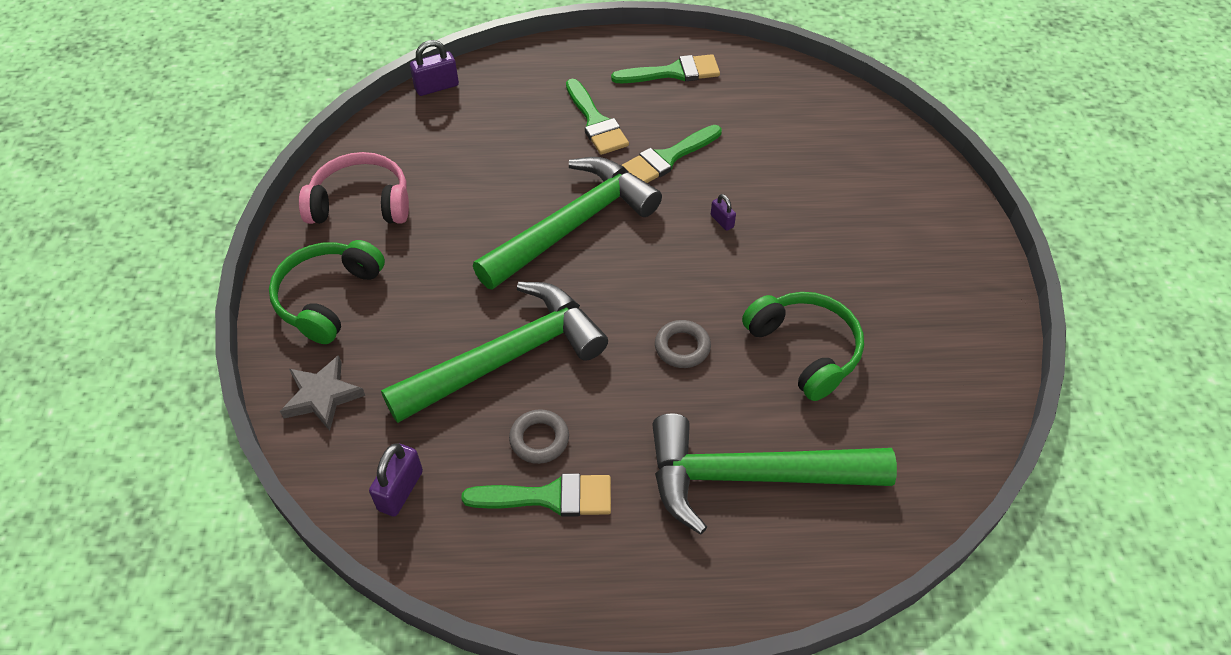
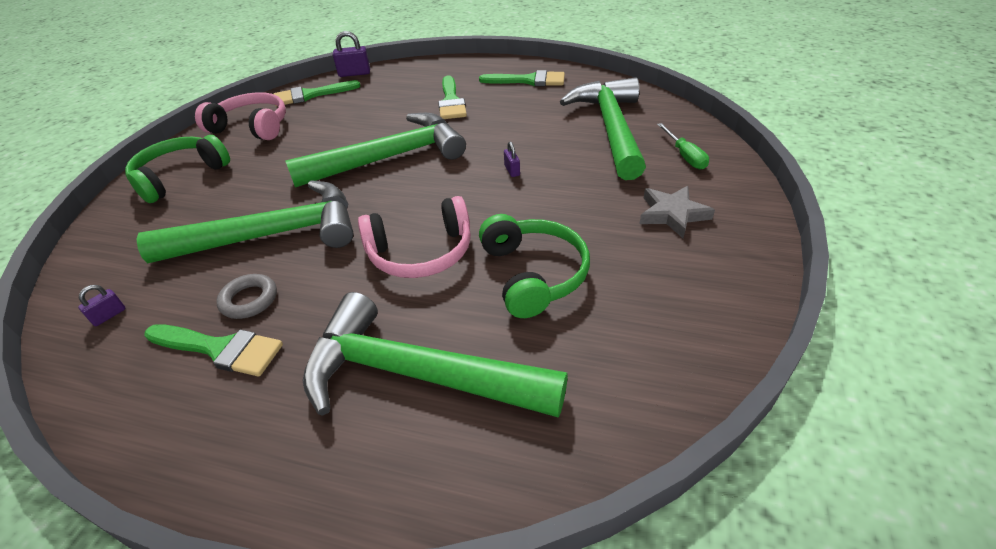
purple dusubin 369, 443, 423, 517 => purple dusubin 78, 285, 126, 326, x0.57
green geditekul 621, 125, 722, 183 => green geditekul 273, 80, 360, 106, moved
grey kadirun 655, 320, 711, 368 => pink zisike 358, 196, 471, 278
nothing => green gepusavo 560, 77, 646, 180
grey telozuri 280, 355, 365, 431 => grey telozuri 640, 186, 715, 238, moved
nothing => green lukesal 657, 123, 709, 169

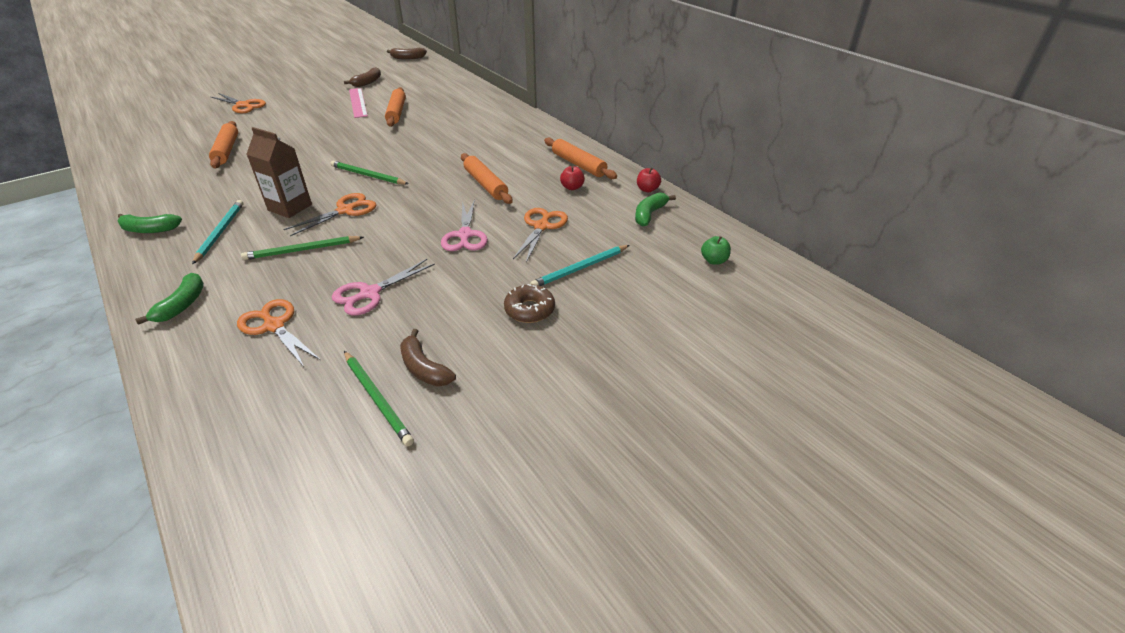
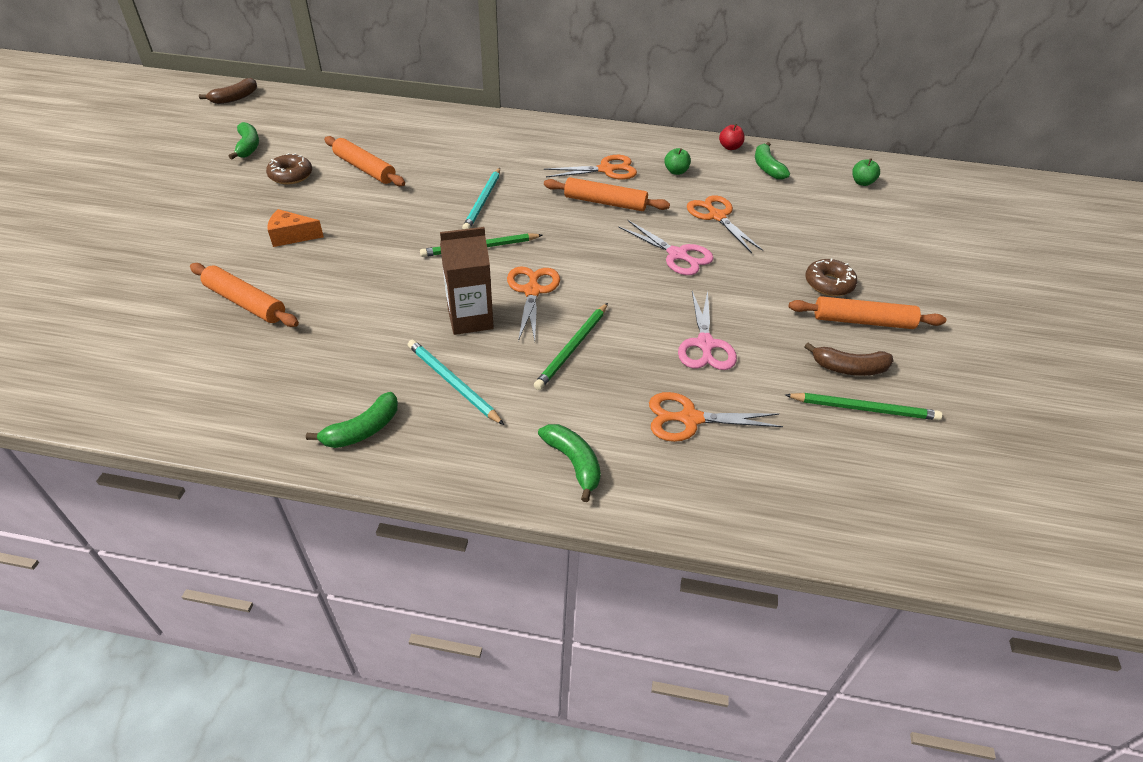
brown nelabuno 344, 67, 381, 87 => green nelabuno 228, 122, 259, 159
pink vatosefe 349, 88, 368, 118 => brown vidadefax 266, 153, 312, 184
nothing => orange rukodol 267, 209, 324, 247
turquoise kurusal 530, 245, 630, 286 => turquoise kurusal 462, 168, 500, 229, moved
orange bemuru 211, 93, 266, 113 => orange bemuru 544, 155, 637, 180, moved
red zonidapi 560, 166, 585, 190 => green zonidapi 664, 148, 691, 175
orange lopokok 544, 138, 617, 179 => orange lopokok 789, 296, 946, 329, moved

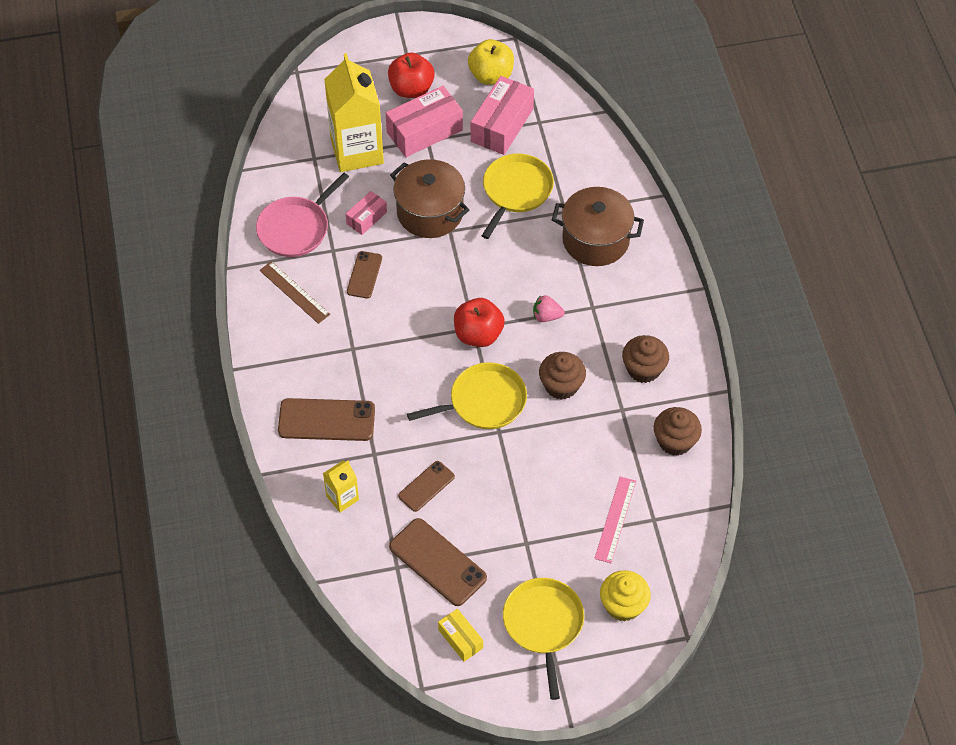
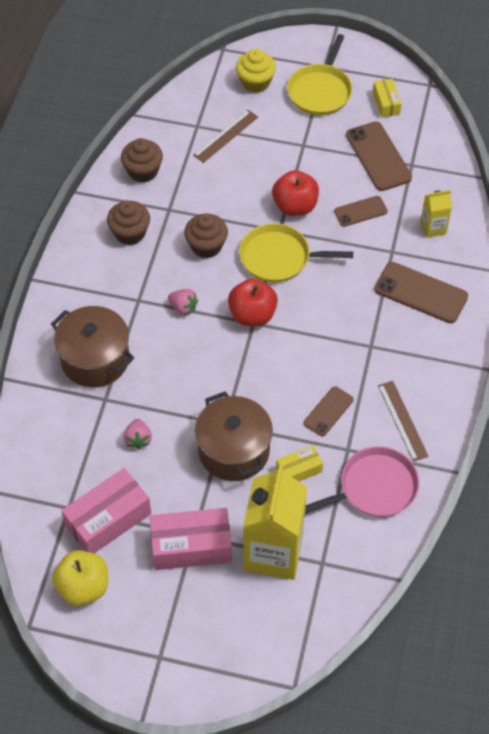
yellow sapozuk 482, 154, 554, 239 => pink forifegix 124, 419, 152, 450
pink vatosefe 594, 476, 636, 563 => brown vatosefe 193, 110, 258, 163
red zonidapi 388, 53, 435, 98 => red zonidapi 272, 170, 319, 216, moved
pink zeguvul 346, 191, 387, 235 => yellow zeguvul 276, 445, 323, 481

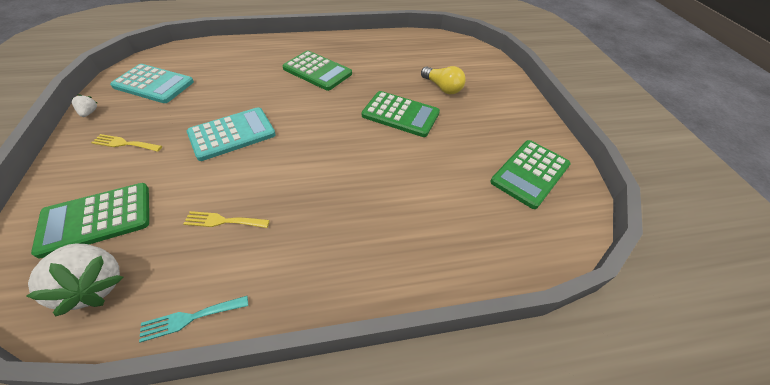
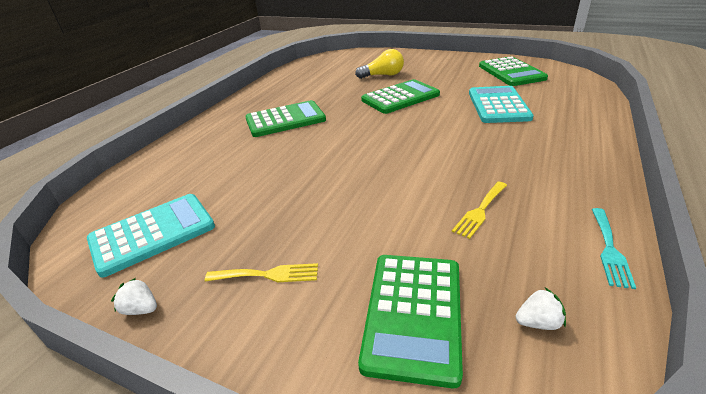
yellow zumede 91, 134, 162, 152 => yellow zumede 205, 263, 318, 282, 135 degrees counterclockwise
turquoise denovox 187, 107, 276, 161 => turquoise denovox 469, 86, 534, 123, moved
white forifegix 26, 243, 123, 317 => white forifegix 516, 287, 566, 330, x0.44

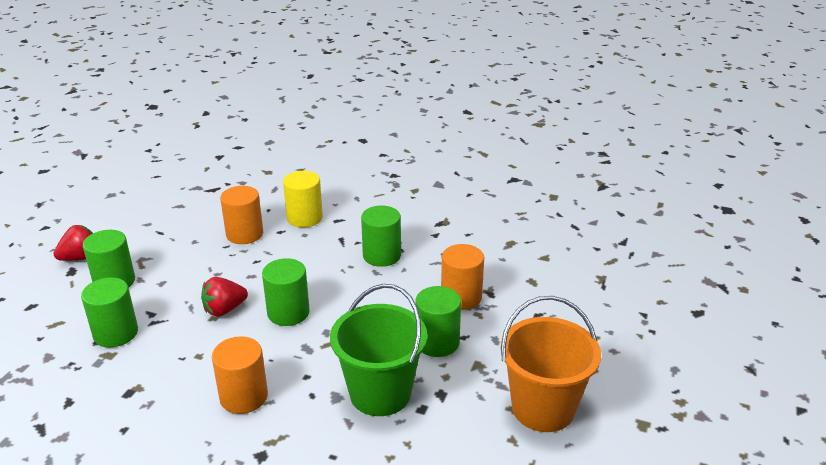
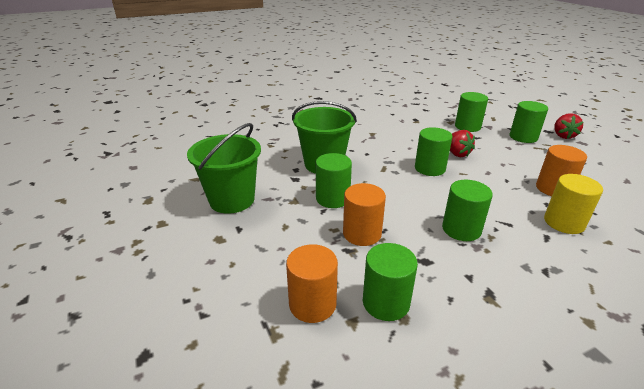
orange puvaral 501, 296, 601, 432 => green puvaral 187, 123, 261, 214
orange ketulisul 212, 336, 268, 414 => orange ketulisul 286, 244, 338, 323, moved
nothing => green ketulisul 363, 243, 418, 321
red forifegix 201, 277, 248, 317 => red forifegix 450, 130, 475, 157, 135 degrees clockwise

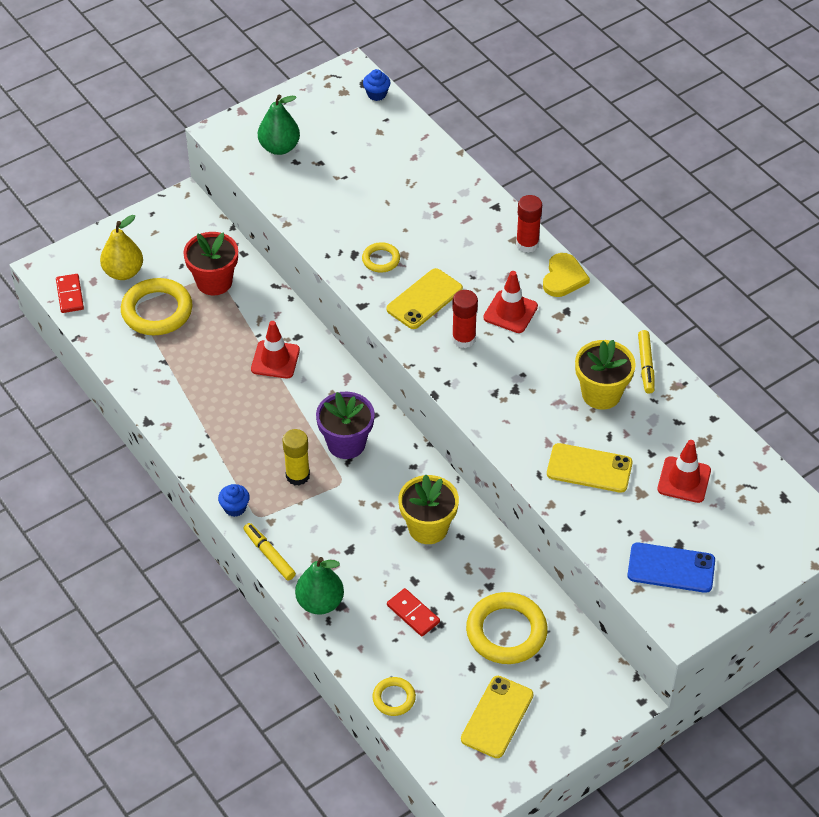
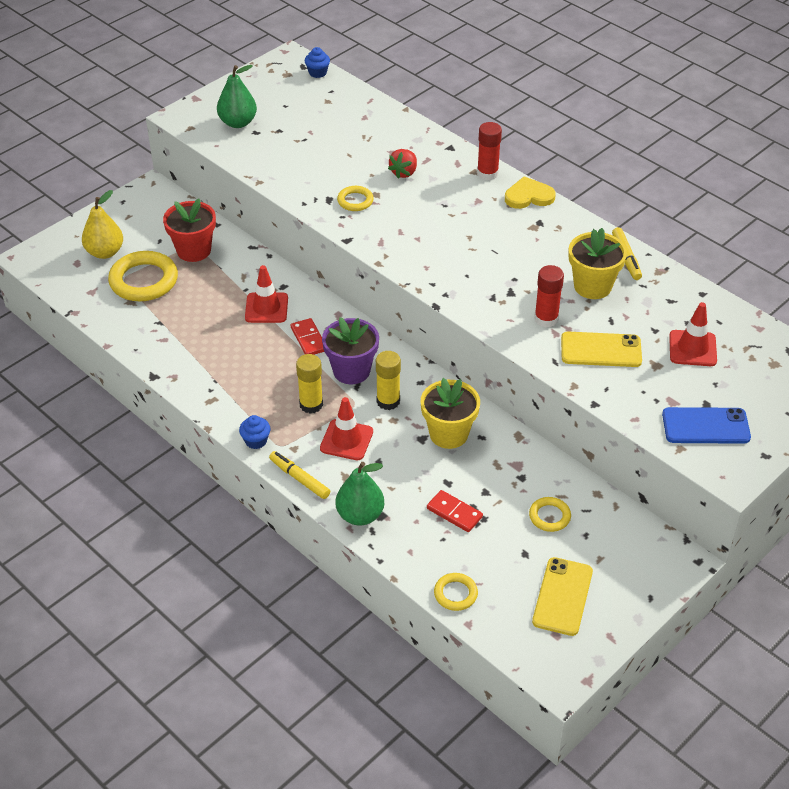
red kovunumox 56, 274, 84, 313 => red kovunumox 291, 318, 324, 355, moved
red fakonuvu 483, 271, 538, 333 => red fakonuvu 320, 397, 373, 460, moved
nothing => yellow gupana 376, 351, 401, 410
nothing => red forifegix 388, 149, 417, 179
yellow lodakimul 543, 253, 590, 297 => yellow lodakimul 505, 176, 556, 209, 105 degrees counterclockwise
yellow kadirun 466, 592, 548, 664 => yellow kadirun 529, 497, 571, 532, x0.52
red gupana 452, 290, 478, 348 => red gupana 534, 265, 564, 327, moved
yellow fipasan 386, 268, 463, 329 => nothing

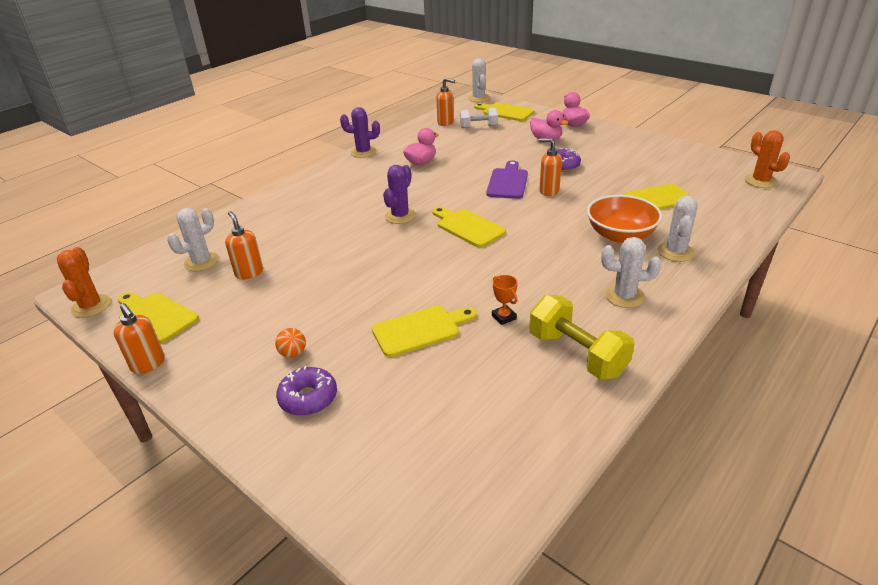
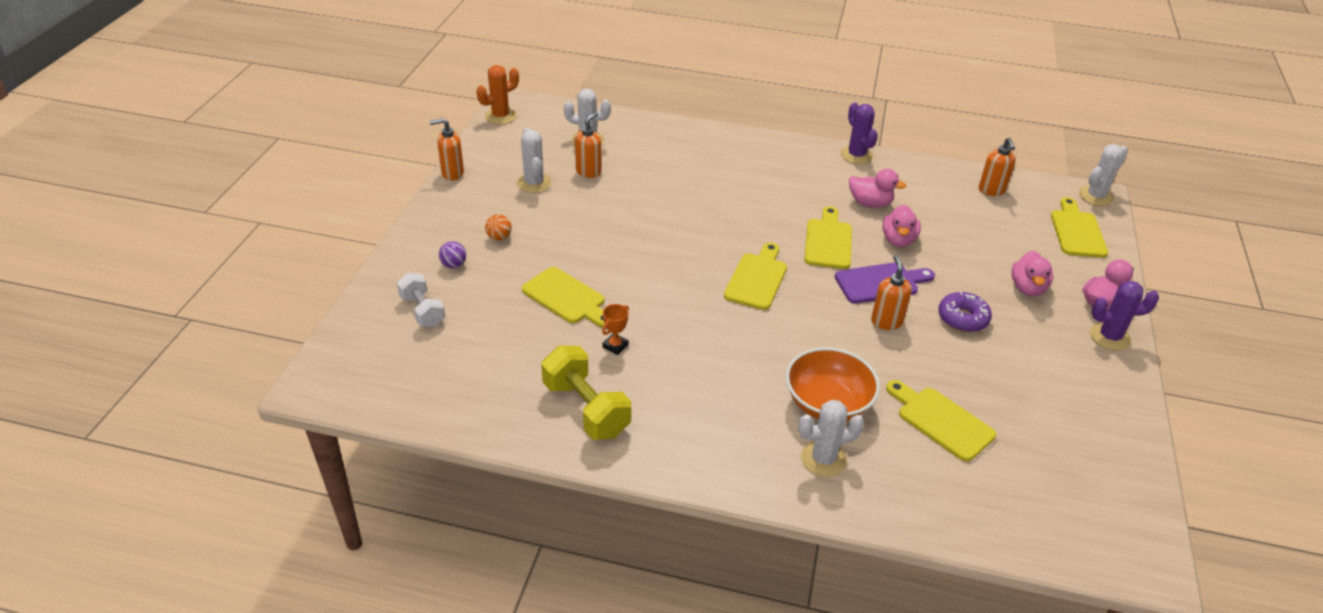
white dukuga 460, 108, 498, 128 => white dukuga 397, 273, 445, 327, moved
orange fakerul 114, 303, 165, 374 => orange fakerul 430, 118, 464, 181, 60 degrees clockwise
purple vidadefax 276, 366, 337, 416 => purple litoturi 439, 241, 466, 268
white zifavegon 601, 237, 661, 308 => white zifavegon 517, 127, 552, 193, moved
yellow dukuga 529, 295, 635, 380 => yellow dukuga 541, 346, 631, 440, 60 degrees counterclockwise
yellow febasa 118, 292, 199, 343 => yellow febasa 804, 206, 852, 269, moved
nothing => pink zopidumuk 883, 205, 921, 247
purple zifavegon 383, 165, 416, 224 => purple zifavegon 1089, 281, 1159, 351, moved
orange zifavegon 745, 130, 790, 188 => nothing

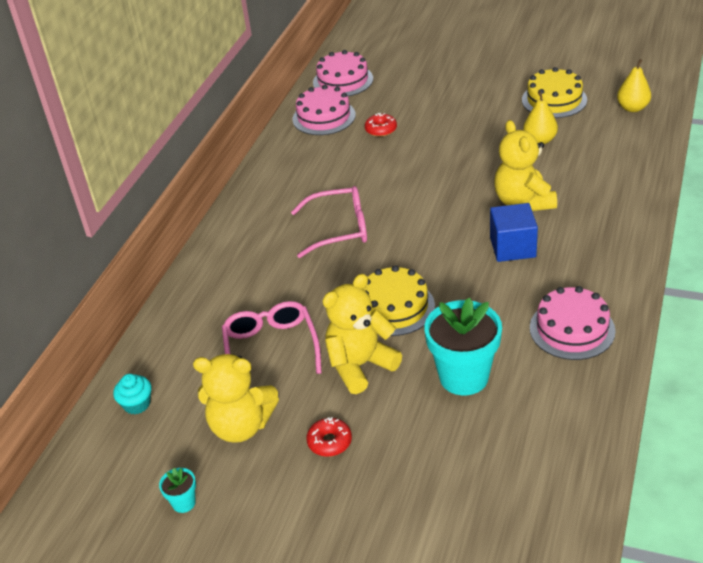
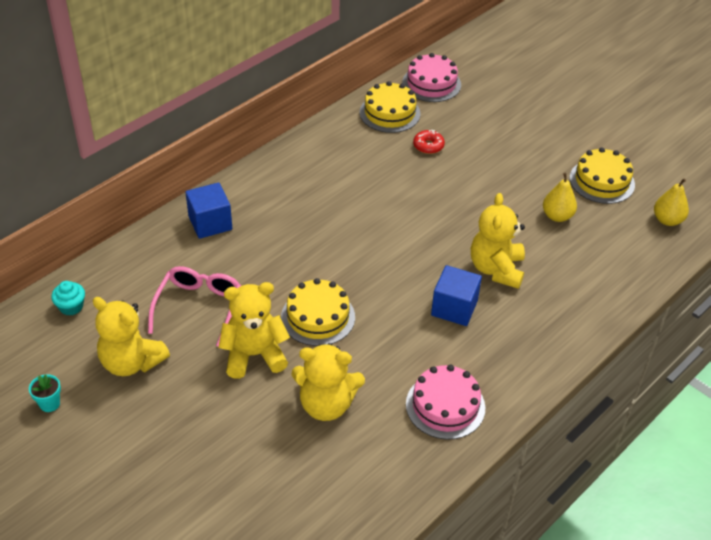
nothing => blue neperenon 185, 183, 232, 239
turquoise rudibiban 424, 298, 502, 395 => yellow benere 292, 343, 365, 421
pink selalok 292, 85, 356, 135 => yellow selalok 360, 81, 420, 133
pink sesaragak 291, 186, 367, 258 => nothing
red vidadefax 307, 417, 352, 457 => nothing

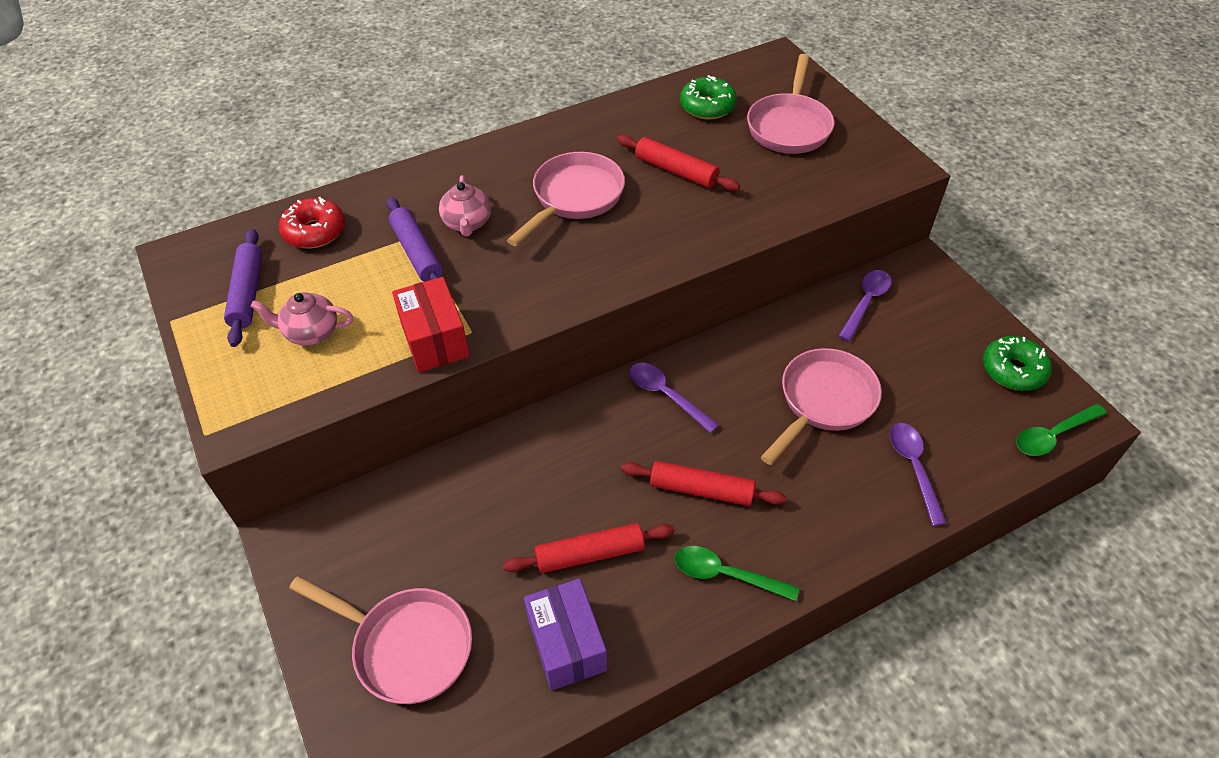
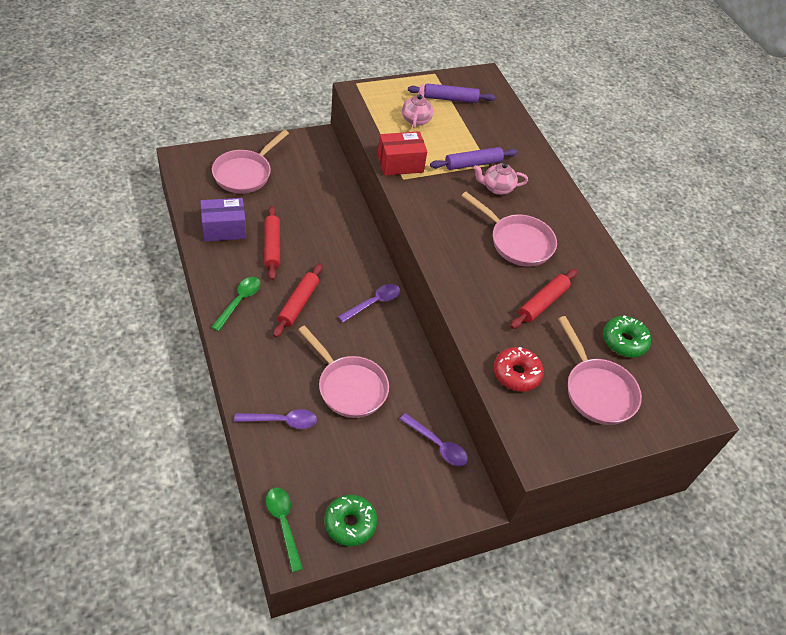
red vidadefax 279, 197, 345, 248 => red vidadefax 494, 347, 544, 392, moved
pink sapozuk 747, 54, 834, 154 => pink sapozuk 558, 316, 642, 425, 135 degrees counterclockwise

